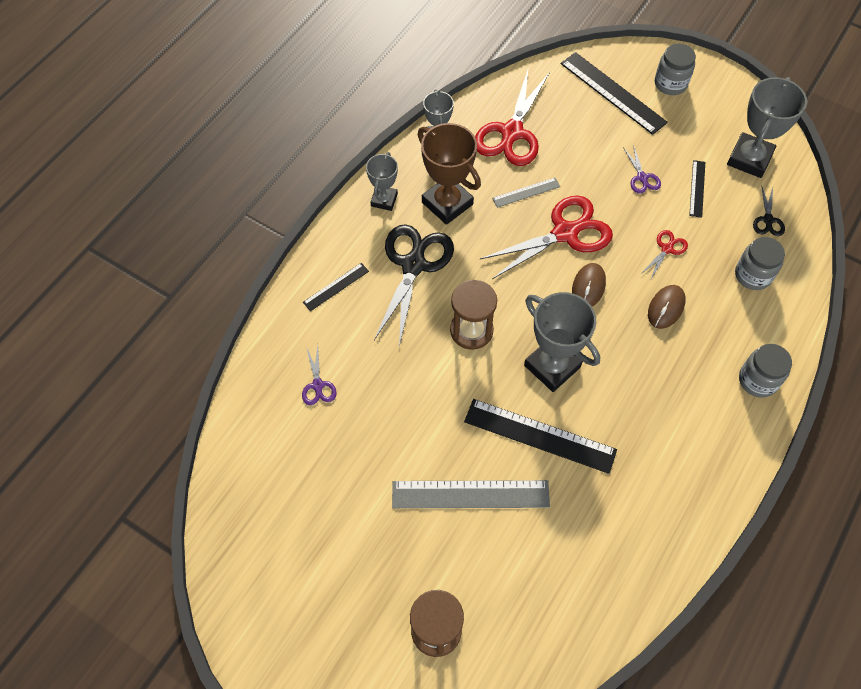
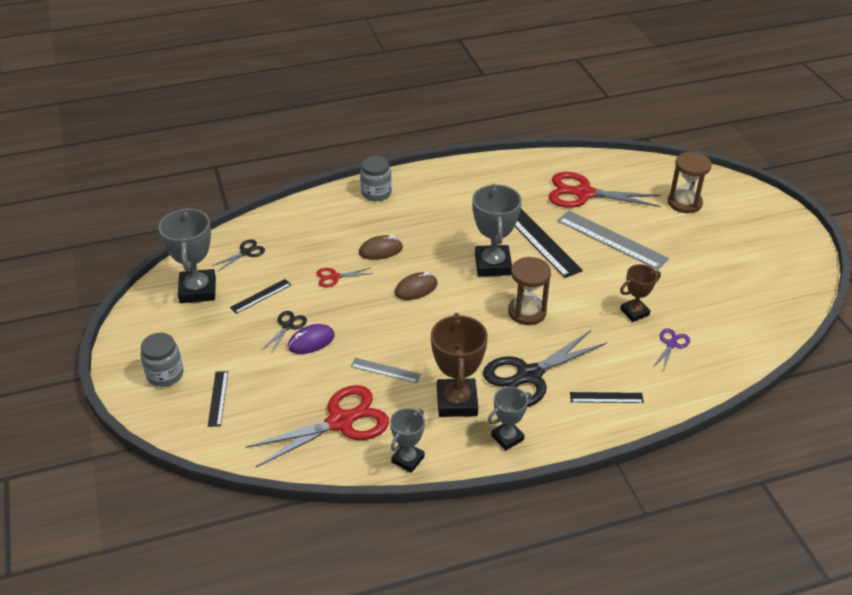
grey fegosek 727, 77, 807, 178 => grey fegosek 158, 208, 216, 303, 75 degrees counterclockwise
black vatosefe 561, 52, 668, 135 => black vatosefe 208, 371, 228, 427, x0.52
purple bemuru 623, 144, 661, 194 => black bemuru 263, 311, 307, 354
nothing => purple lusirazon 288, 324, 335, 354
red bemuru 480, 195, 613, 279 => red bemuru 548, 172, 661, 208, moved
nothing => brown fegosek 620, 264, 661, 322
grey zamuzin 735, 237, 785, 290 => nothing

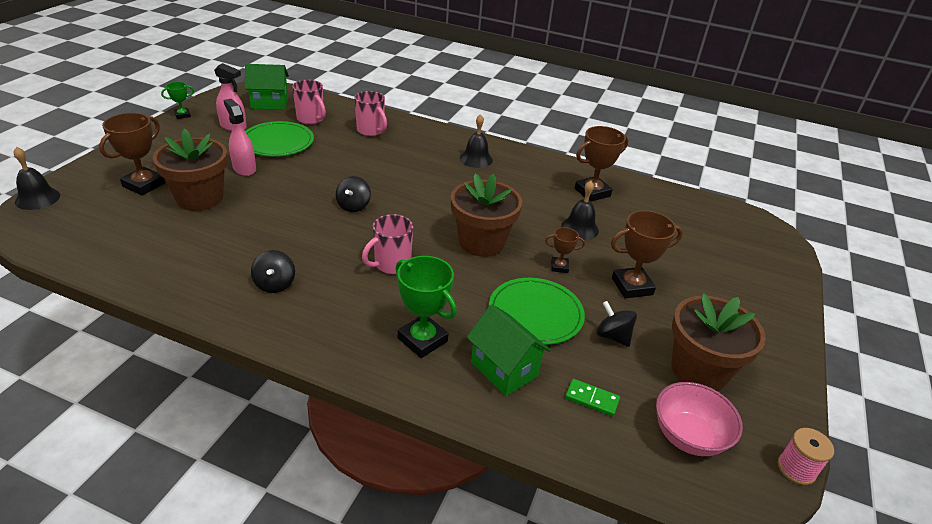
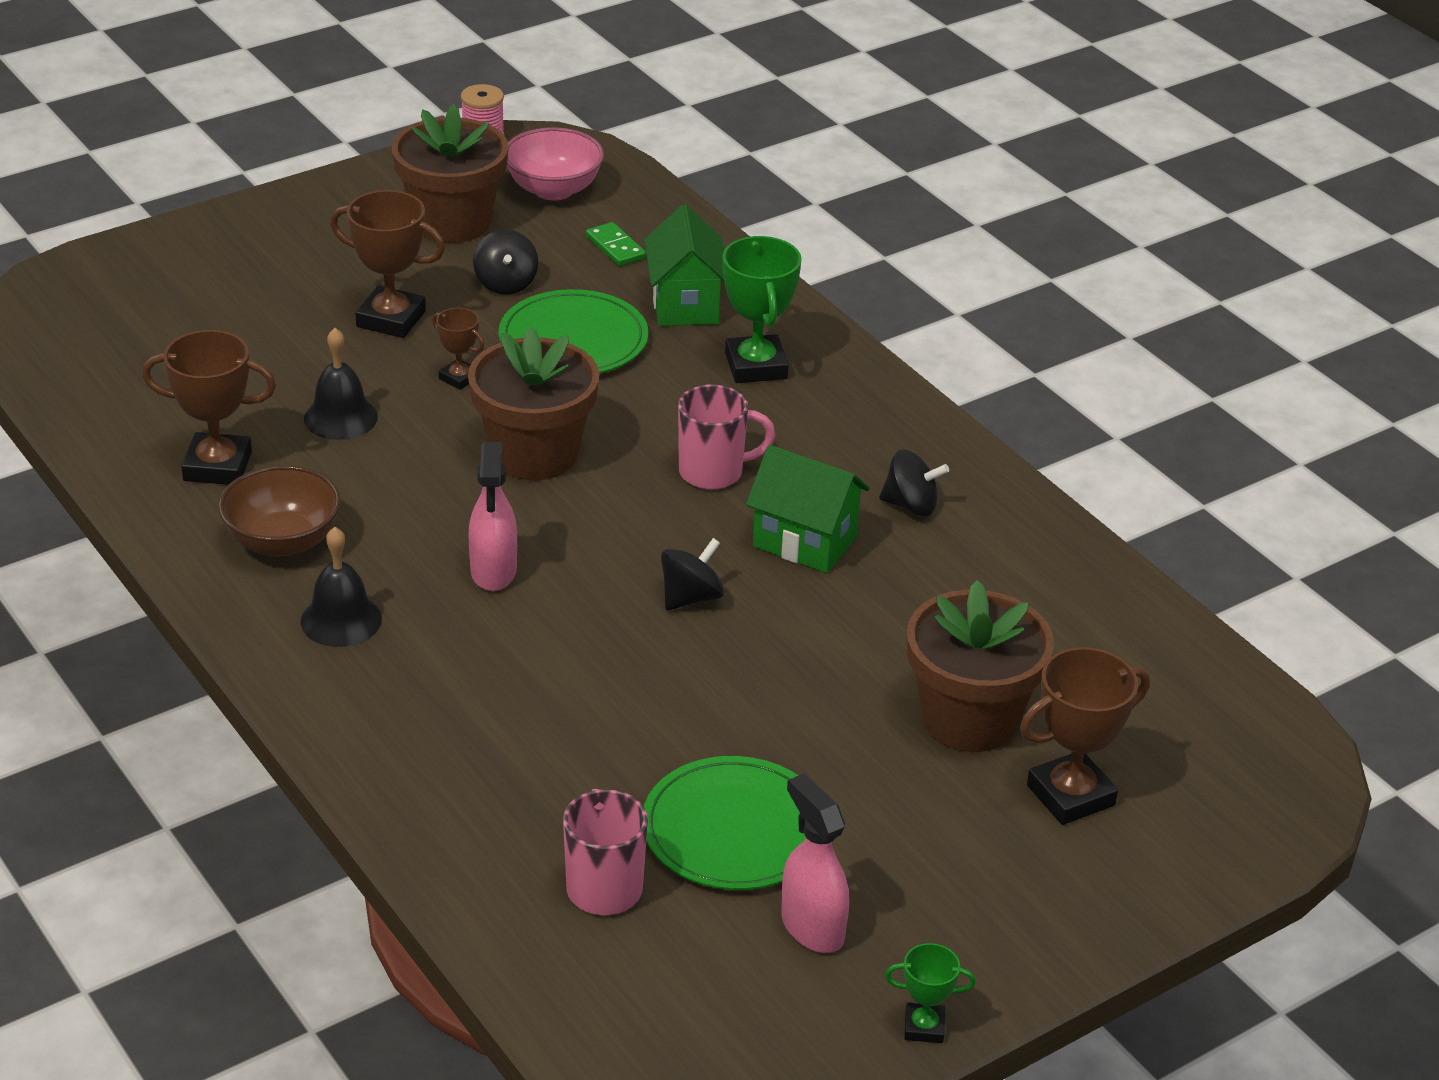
nothing => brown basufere 218, 465, 341, 557
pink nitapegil 224, 99, 256, 176 => pink nitapegil 468, 442, 517, 591, moved
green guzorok 245, 64, 289, 110 => green guzorok 746, 445, 870, 573, moved
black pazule 251, 250, 295, 293 => black pazule 879, 449, 949, 516, 75 degrees clockwise
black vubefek 14, 147, 60, 210 => nothing
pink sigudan 354, 91, 387, 136 => nothing

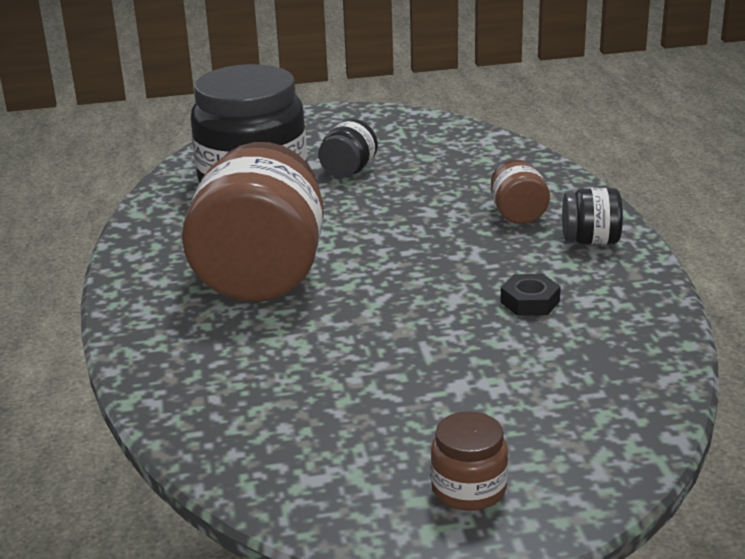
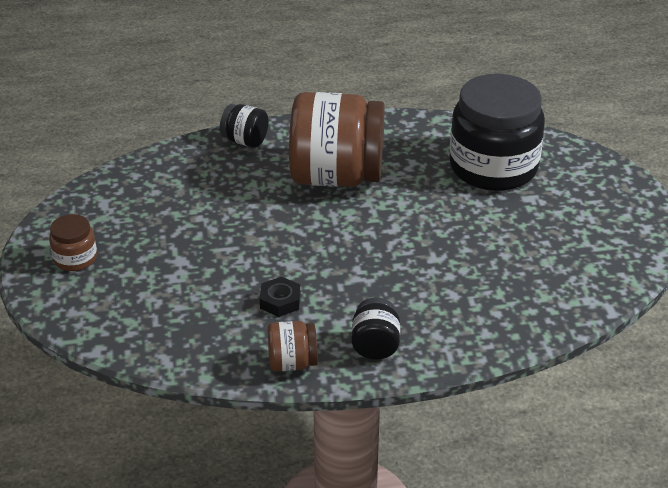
black zamuzin 319, 119, 378, 178 => black zamuzin 220, 104, 269, 148, moved
brown zamuzin 491, 159, 550, 224 => brown zamuzin 267, 321, 318, 372, moved

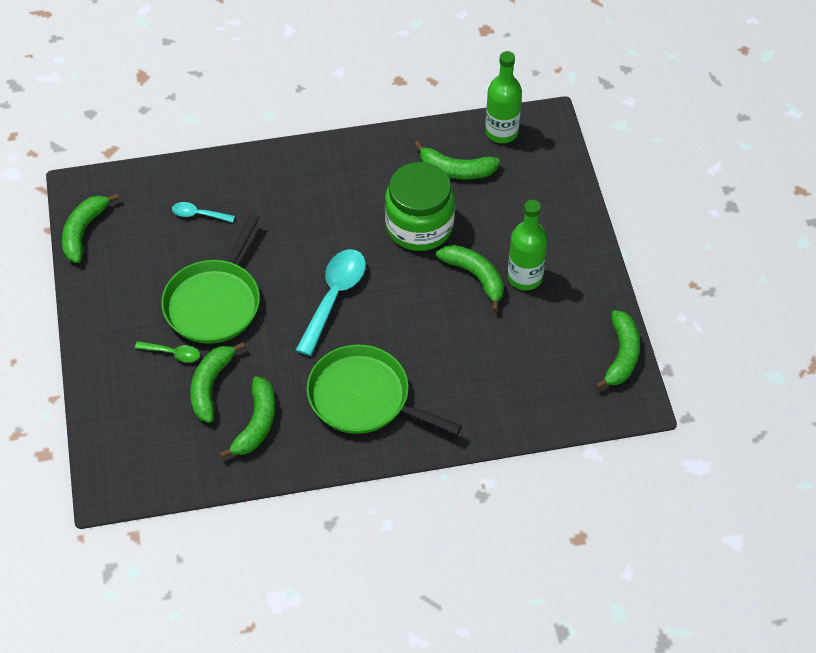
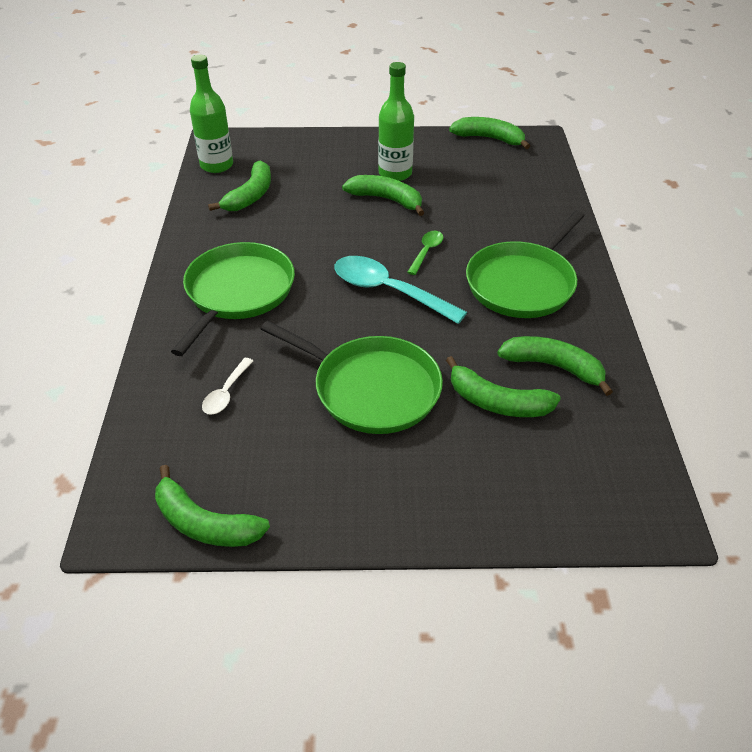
nothing => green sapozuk 171, 242, 295, 356
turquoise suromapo 172, 202, 235, 222 => white suromapo 202, 358, 253, 415
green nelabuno 436, 245, 504, 312 => green nelabuno 342, 175, 424, 216, 60 degrees clockwise
green suromapo 135, 341, 200, 362 => green suromapo 407, 231, 443, 275, moved
green zamuzin 385, 162, 455, 251 => nothing

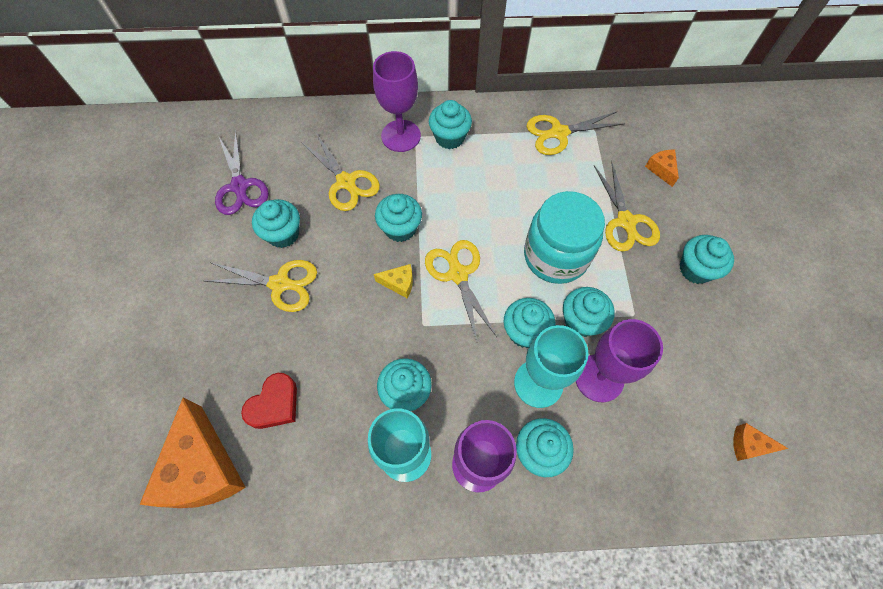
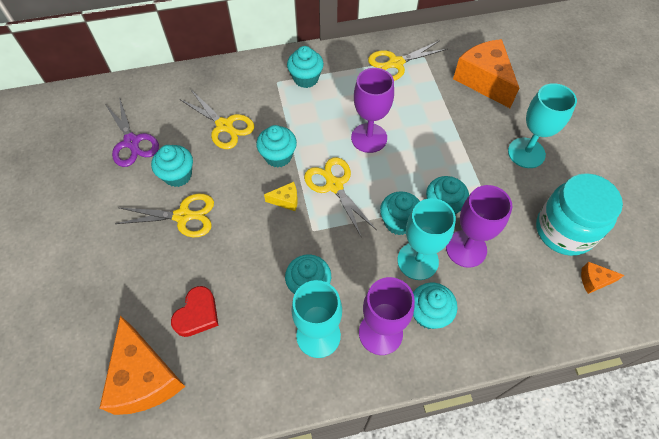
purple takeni 373, 51, 421, 152 => purple takeni 351, 68, 394, 153, moved
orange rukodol 645, 150, 679, 187 => orange rukodol 453, 39, 519, 108, x2.28
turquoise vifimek 680, 235, 734, 284 => turquoise takeni 508, 83, 577, 168
turquoise zamuzin 524, 191, 605, 284 => turquoise zamuzin 536, 173, 623, 256, moved
yellow bemuru 594, 161, 660, 252 => nothing

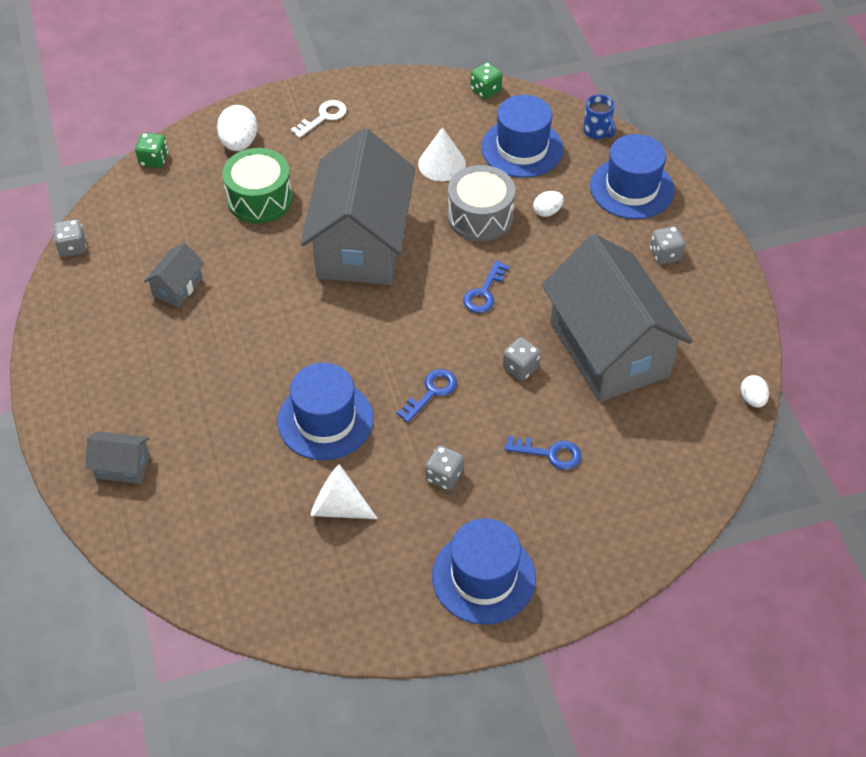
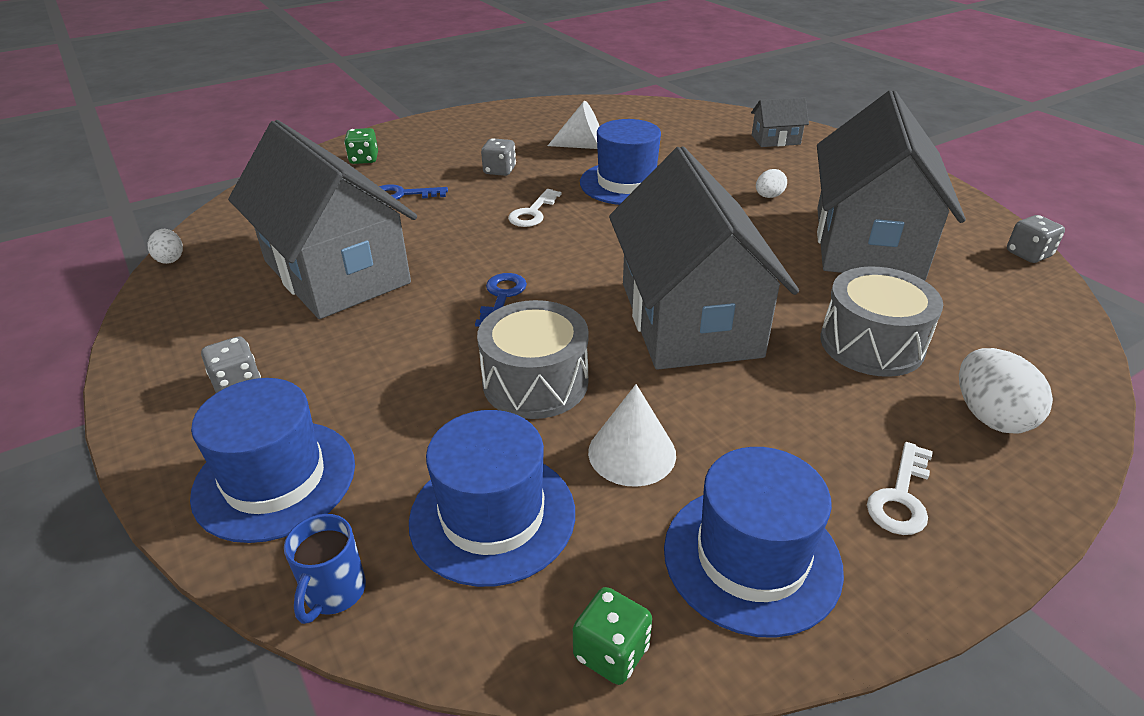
blue sigudan 583, 94, 616, 139 => blue sigudan 284, 514, 366, 624, 120 degrees counterclockwise
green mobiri 135, 133, 168, 168 => green mobiri 344, 128, 378, 164, moved
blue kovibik 396, 369, 457, 423 => white kovibik 508, 189, 561, 227
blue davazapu 432, 518, 536, 625 => blue davazapu 664, 447, 844, 638, moved
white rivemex 533, 191, 564, 217 => white rivemex 756, 169, 787, 198, moved
grey guzorok 144, 242, 204, 307 => grey guzorok 817, 90, 966, 281, x2.44
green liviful 222, 148, 293, 223 => grey liviful 820, 266, 943, 377
grey mobiri 503, 337, 541, 381 => nothing

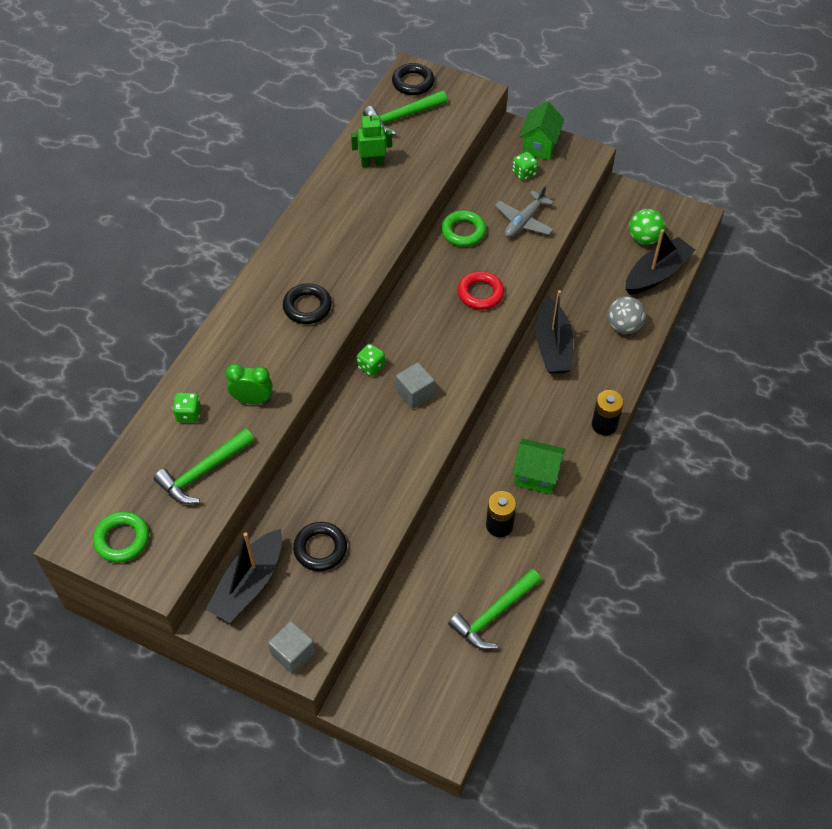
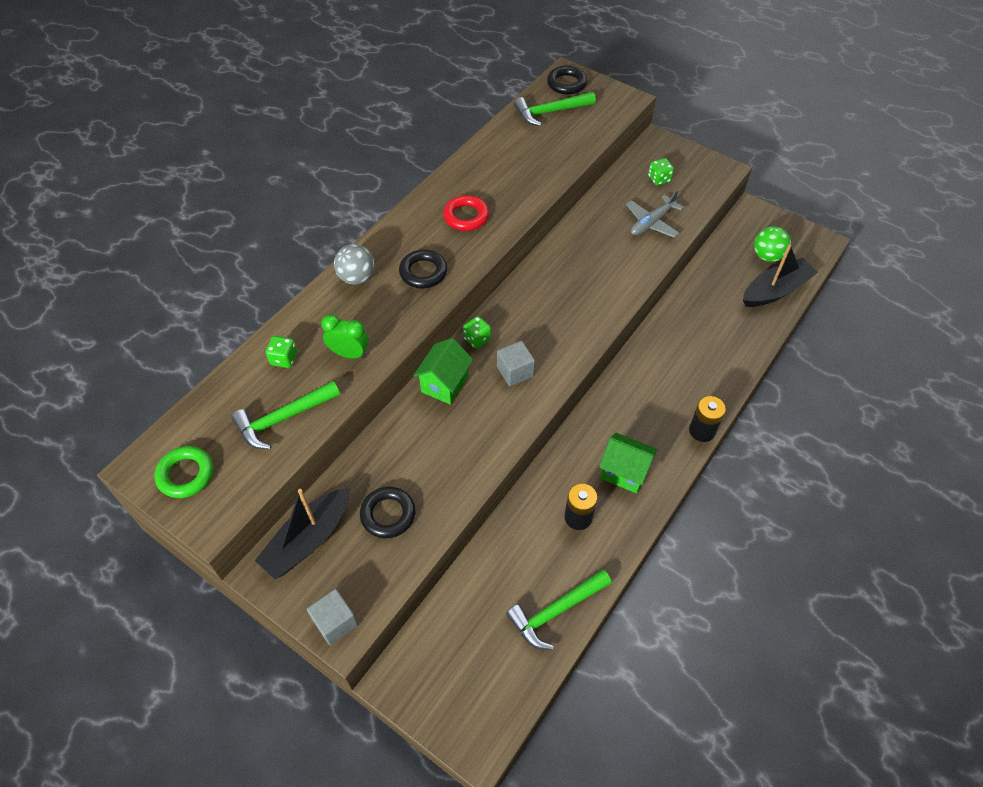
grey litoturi 608, 296, 646, 334 => grey litoturi 334, 244, 375, 285, moved
green guzorok 519, 101, 564, 160 => green guzorok 413, 338, 473, 405, moved
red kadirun 458, 271, 504, 310 => red kadirun 443, 195, 489, 231, moved
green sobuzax 351, 111, 392, 167 => nothing
green kadirun 441, 210, 486, 247 => nothing
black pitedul 536, 290, 573, 374 => nothing

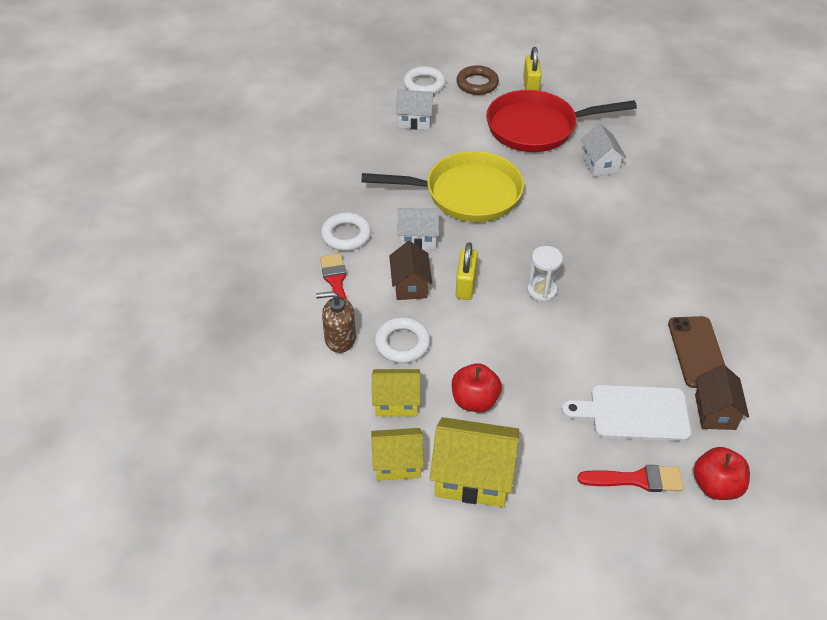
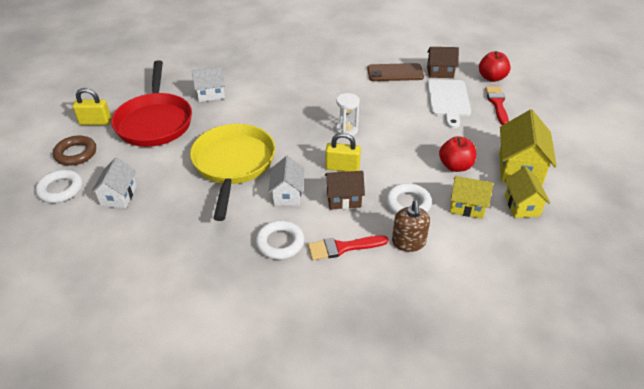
yellow guzorok 372, 369, 420, 417 => yellow guzorok 450, 176, 493, 219, 75 degrees counterclockwise

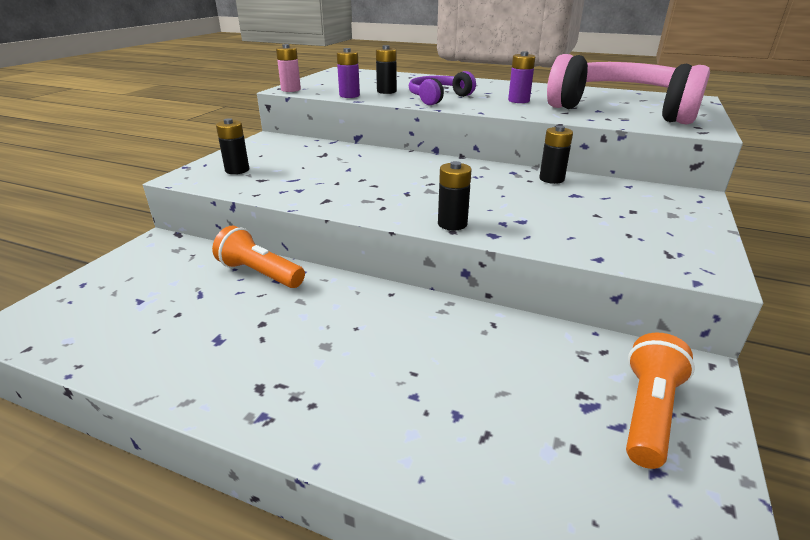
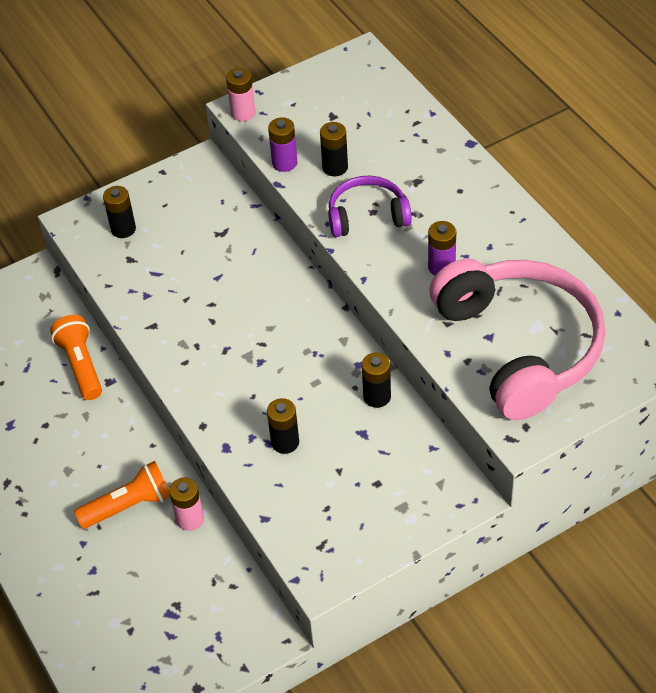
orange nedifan 626, 333, 695, 469 => orange nedifan 74, 461, 170, 529, moved
nothing => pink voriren 169, 477, 204, 531
black voriren 438, 161, 471, 230 => black voriren 267, 398, 299, 454, moved

